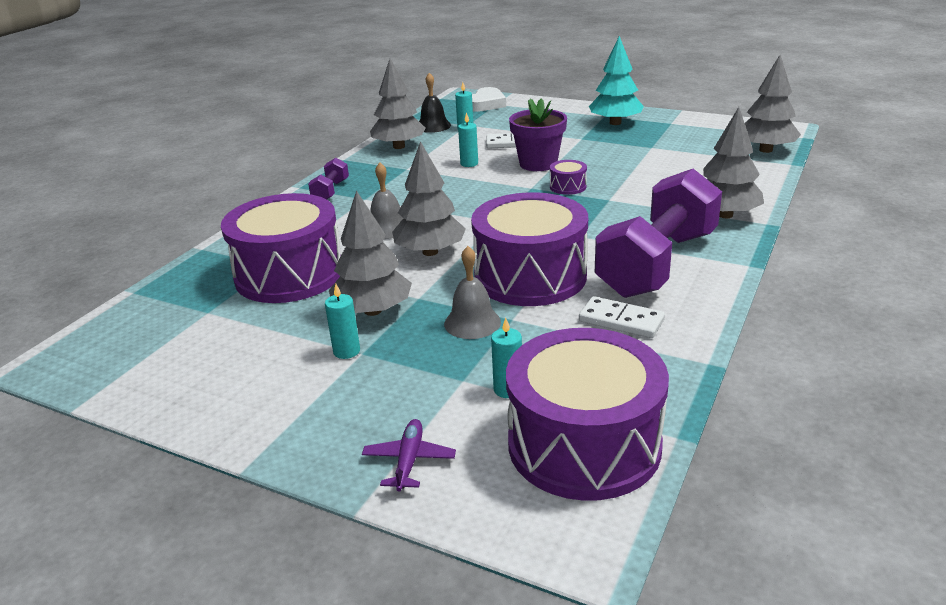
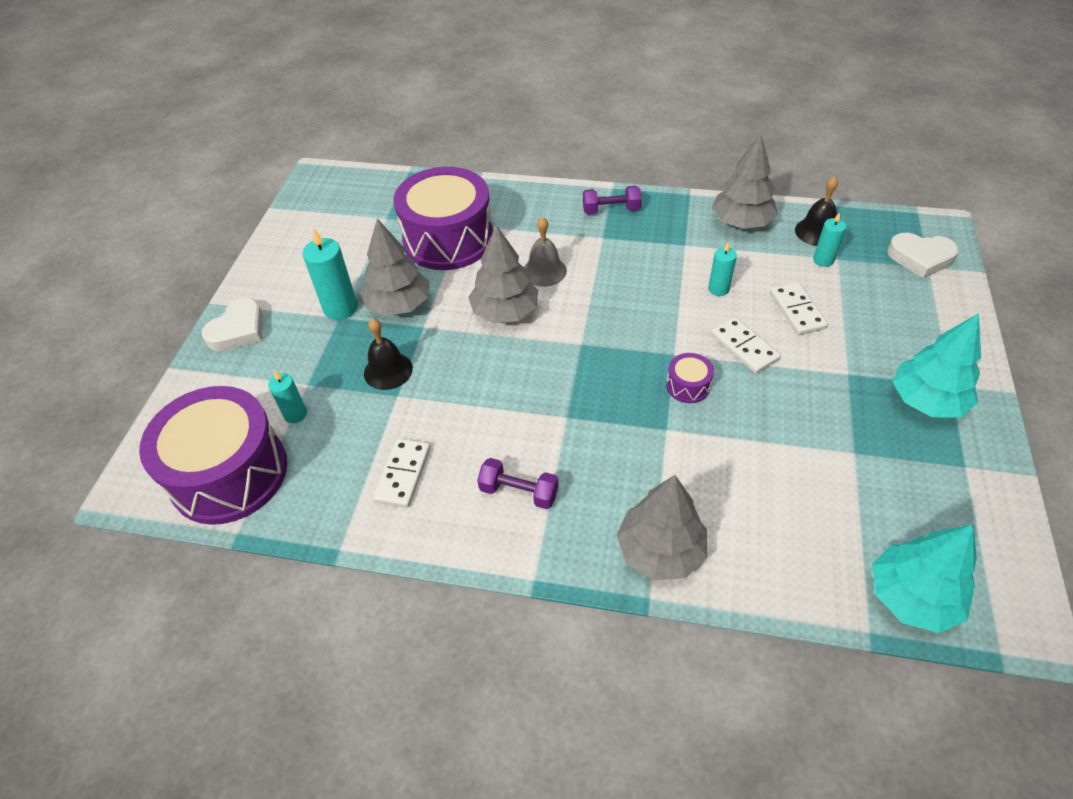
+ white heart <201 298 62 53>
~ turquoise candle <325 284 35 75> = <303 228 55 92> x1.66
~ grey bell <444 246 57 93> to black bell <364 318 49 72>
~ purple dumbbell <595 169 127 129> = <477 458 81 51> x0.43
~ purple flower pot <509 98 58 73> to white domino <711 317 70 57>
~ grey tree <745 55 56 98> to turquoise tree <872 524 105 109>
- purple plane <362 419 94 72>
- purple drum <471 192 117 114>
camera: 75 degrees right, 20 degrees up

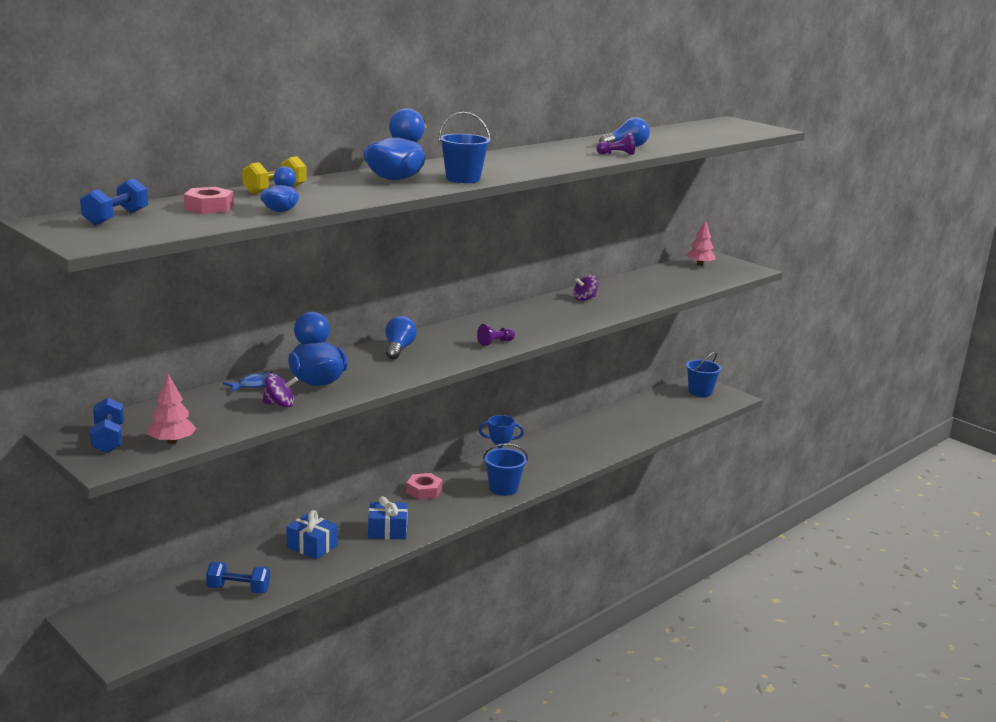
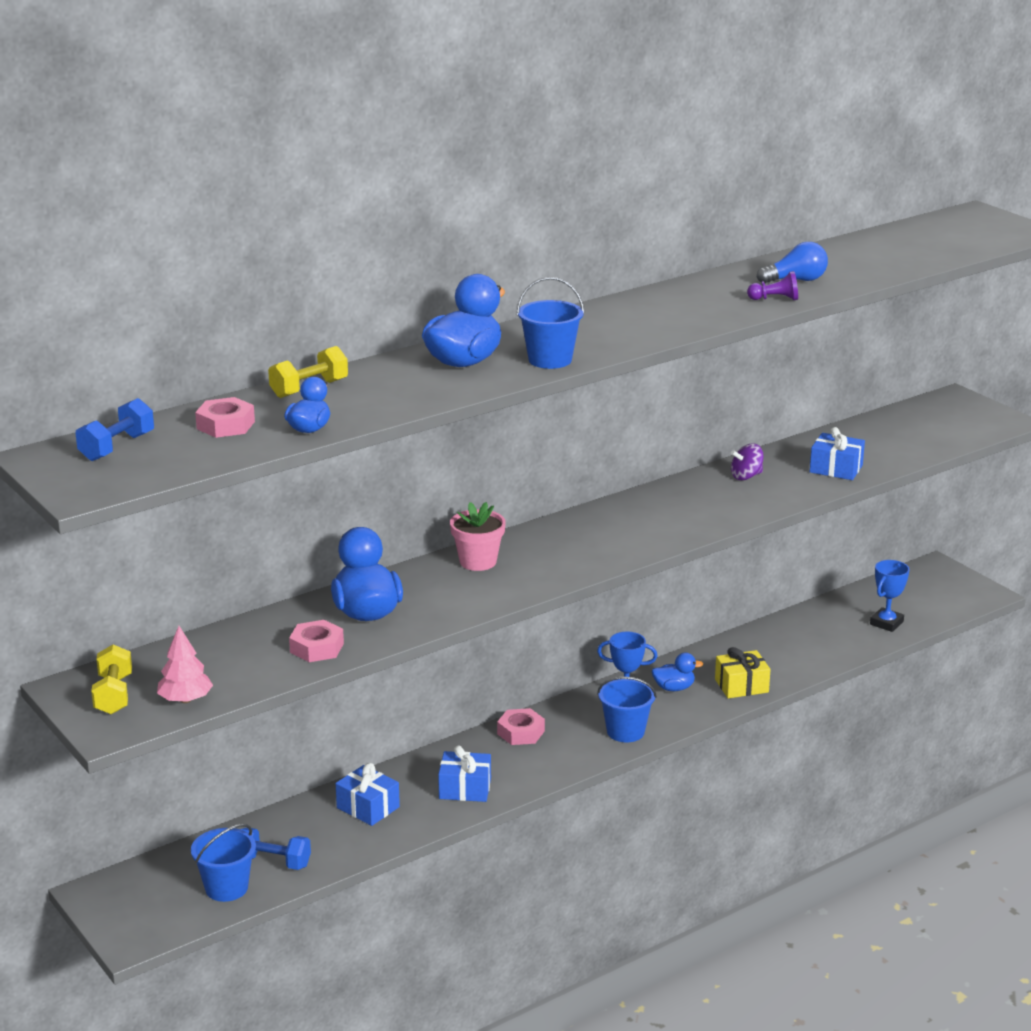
~ blue dumbbell <90 398 34 55> to yellow dumbbell <91 645 41 69>
~ blue bucket <686 352 36 45> to <191 824 65 78>
~ purple spinning top <262 374 36 33> to pink nut <289 620 55 42>
~ blue light bulb <385 316 32 44> to pink flower pot <450 502 56 69>
+ blue duck <651 653 52 38>
+ yellow gift <715 647 56 51>
+ blue gift <810 427 55 53>
+ blue trophy <870 560 40 72>
- blue fish <223 372 58 20>
- purple pawn <477 324 38 22>
- pink tree <686 220 30 46>
camera: 10 degrees right, 5 degrees up

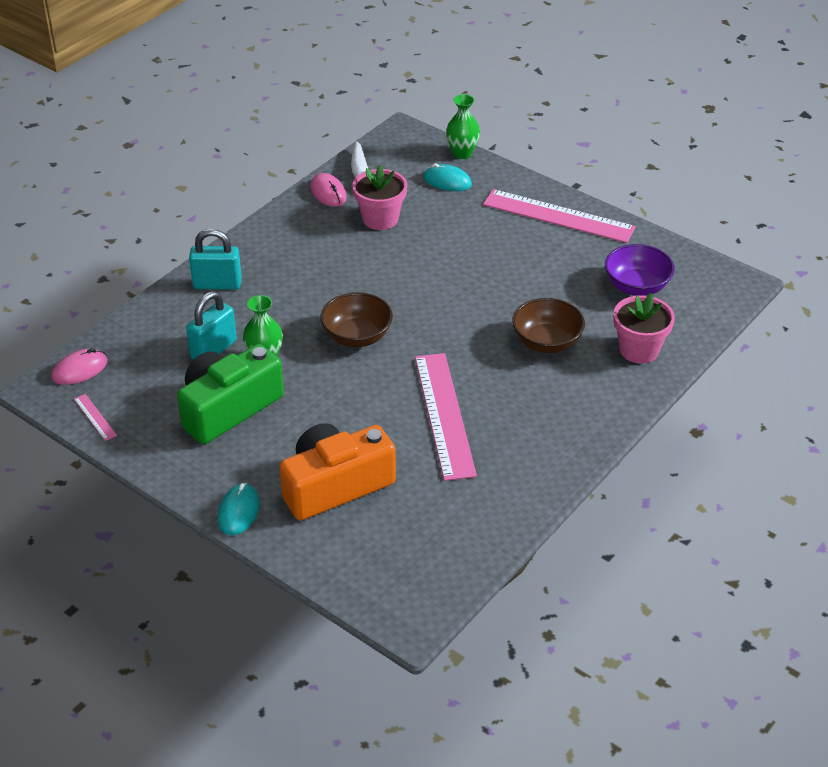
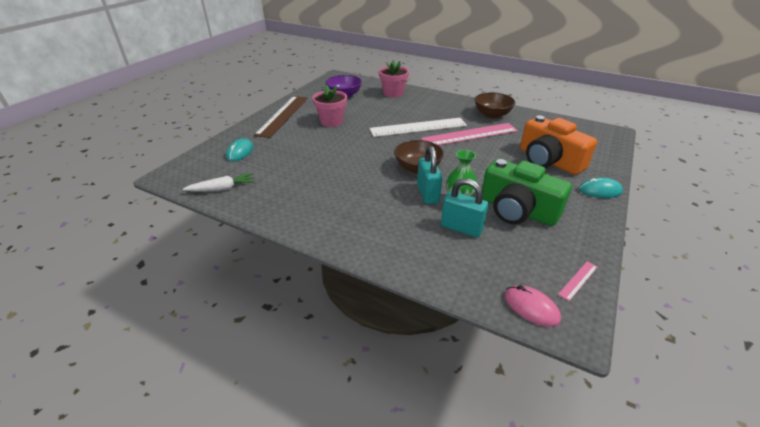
~ pink ruler <483 189 153 54> to brown ruler <254 96 54 42>
~ pink flower pot <352 165 55 65> to <312 85 35 42>
+ white ruler <370 118 97 19>
~ turquoise padlock <189 229 53 61> to <417 146 25 58>
~ brown bowl <512 298 73 55> to <474 92 41 26>
- pink mouse <310 173 37 34>
- green vase <446 94 34 65>
camera: 100 degrees left, 5 degrees down

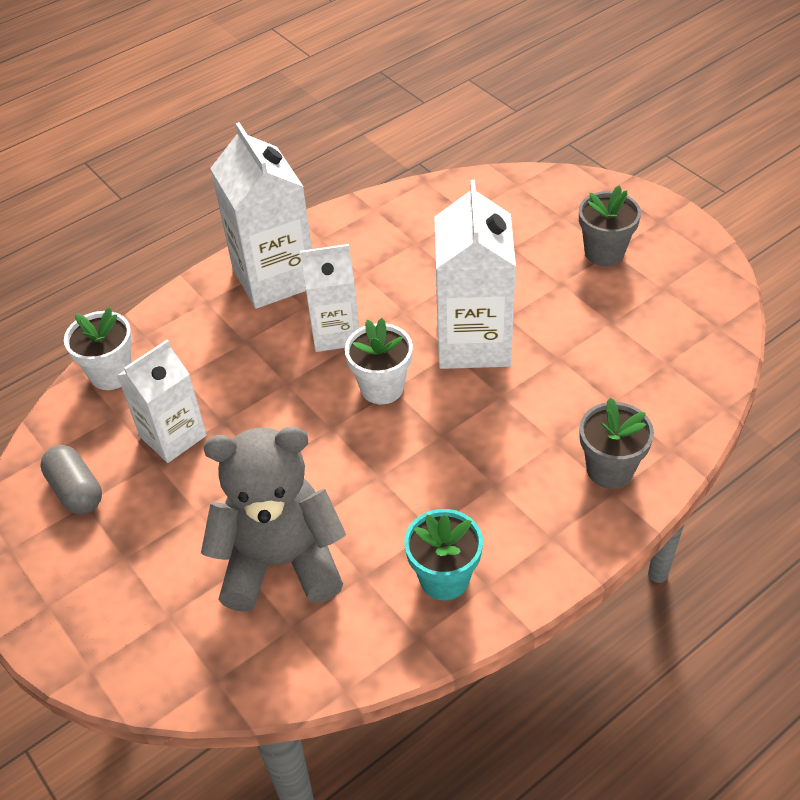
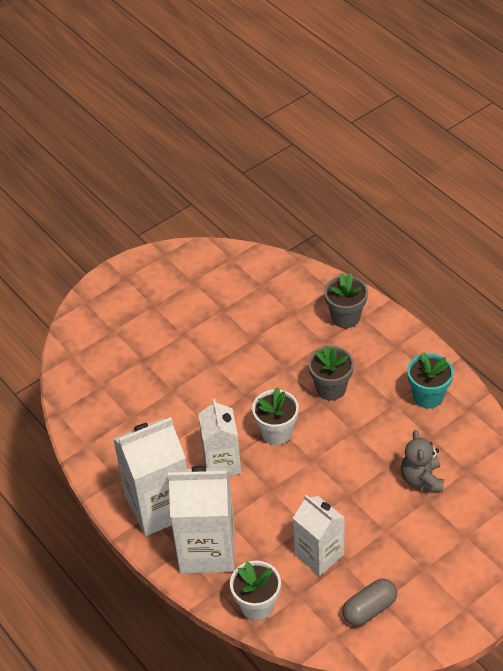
~ white carton <434 180 82 189> to <168 466 67 107>
~ grey flower pot <579 185 62 81> to <308 345 46 55>
~ grey teddy bear <201 426 145 186> = <401 430 43 62> x0.56
camera: 90 degrees left, 0 degrees up

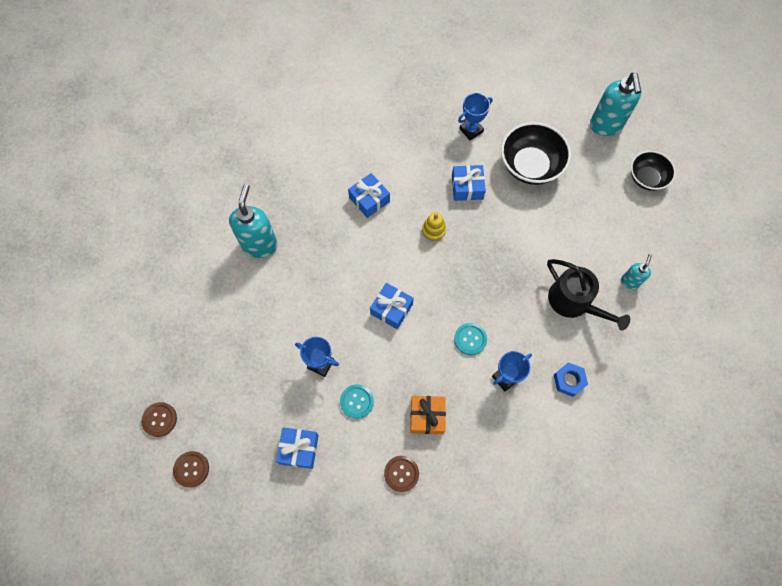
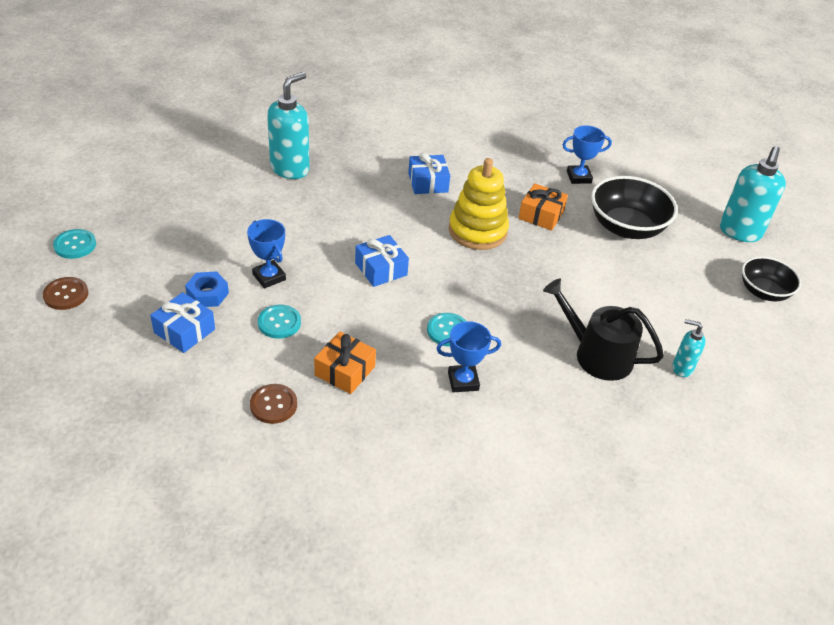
~ brown button <141 402 36 35> to turquoise button <53 229 43 30>
~ blue nut <554 362 34 35> to <185 271 44 36>
~ yellow stacking toy <422 212 24 29> = <449 158 60 92> x2.03
~ blue gift <452 165 34 36> to orange gift <518 183 50 48>
~ black watering can <547 259 83 71> = <543 278 121 103> 135 degrees clockwise
~ turquoise soap dispenser <621 254 31 35> = <672 319 34 58> 120 degrees counterclockwise
camera: 25 degrees right, 25 degrees down

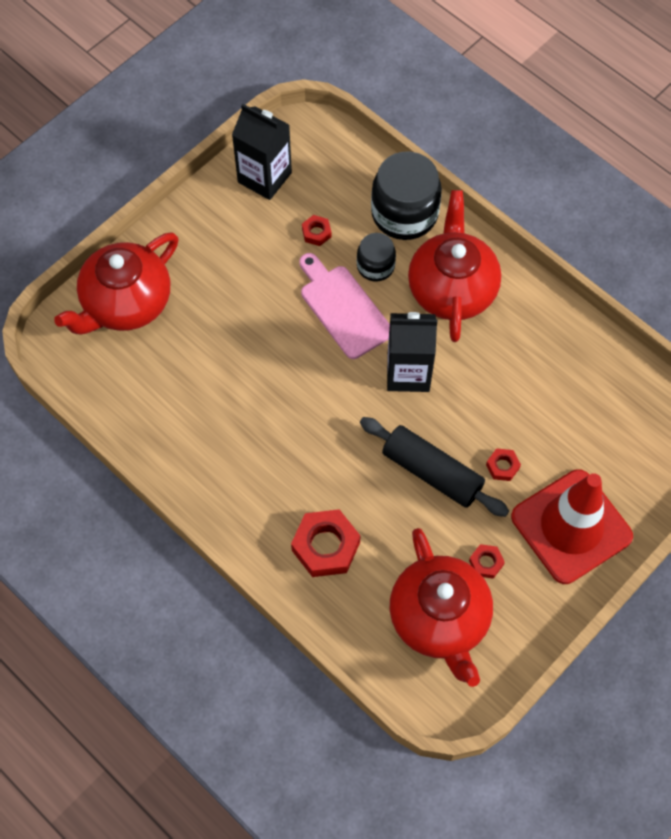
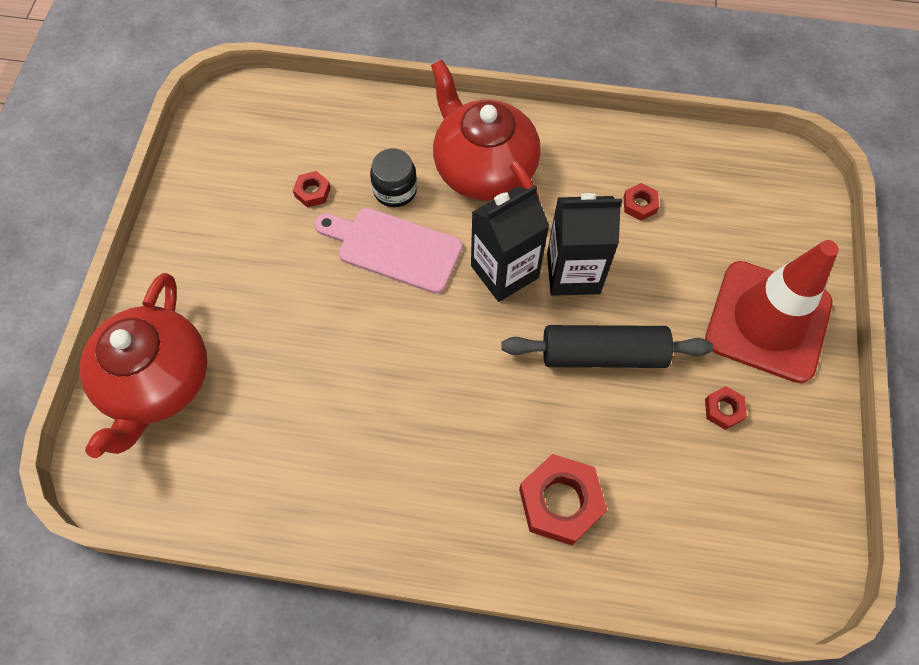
~ black carton <232 104 60 96> to <547 193 75 103>
~ red nut <486 448 35 33> to <623 183 36 38>
- black jar <371 152 71 88>
- red teapot <390 528 103 159>
camera: 35 degrees left, 0 degrees up

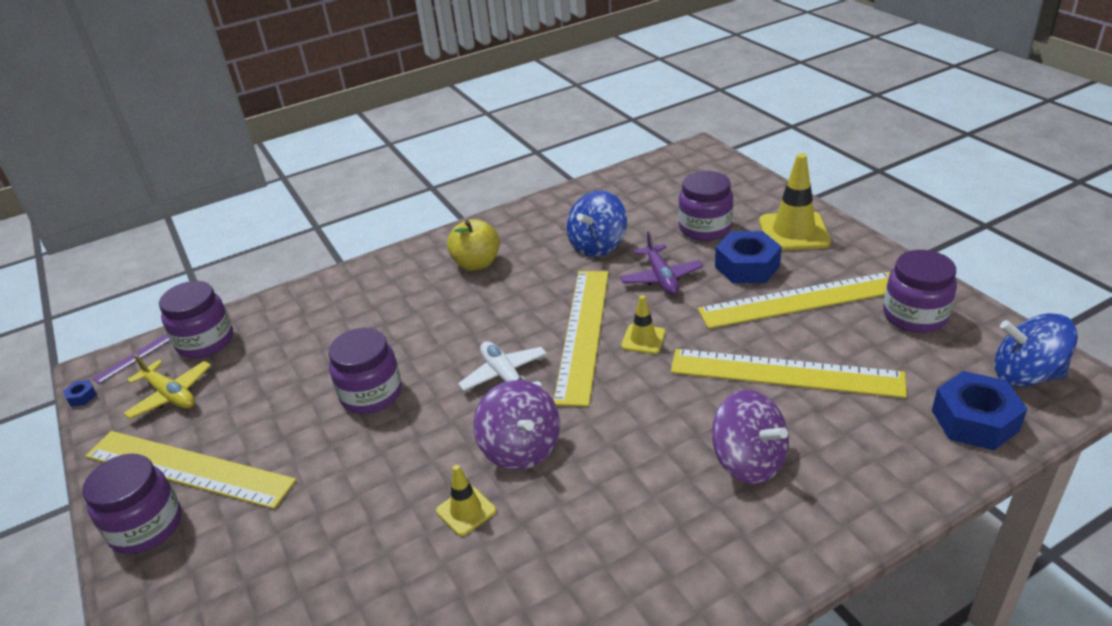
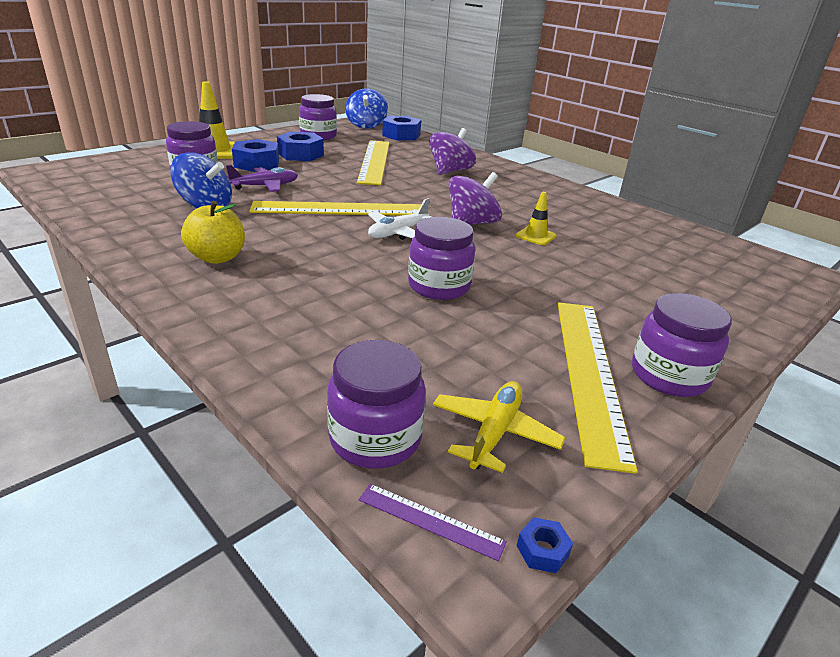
~ yellow ruler <698 272 192 57> to blue nut <277 132 47 29>
- yellow traffic cone <621 295 44 59>
camera: 110 degrees left, 5 degrees down

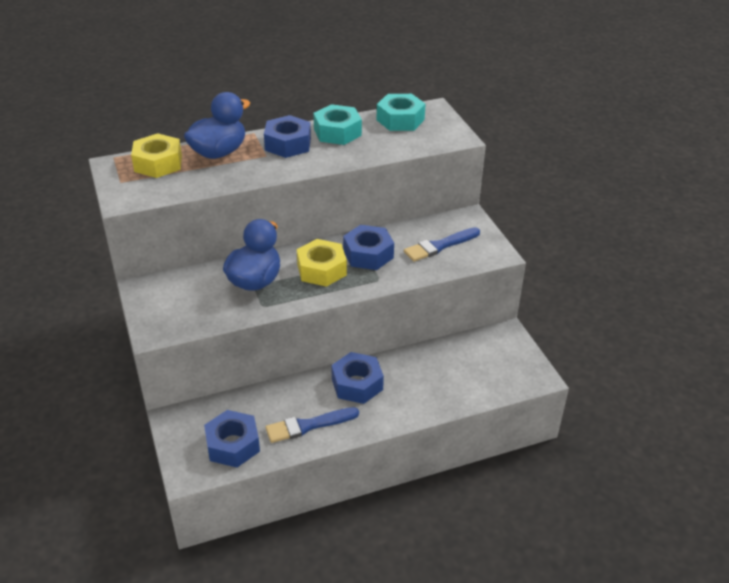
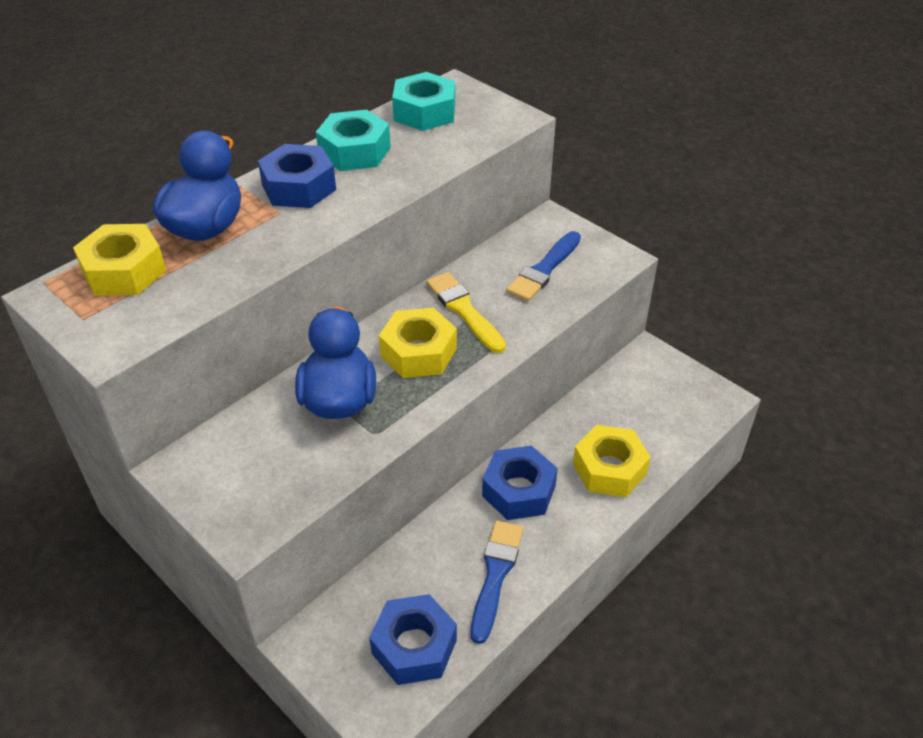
~ blue nut <343 225 51 45> to yellow brush <426 272 80 81>
~ blue brush <266 407 93 36> = <471 521 52 123> 150 degrees clockwise
+ yellow nut <573 425 78 72>
camera: 25 degrees left, 5 degrees up

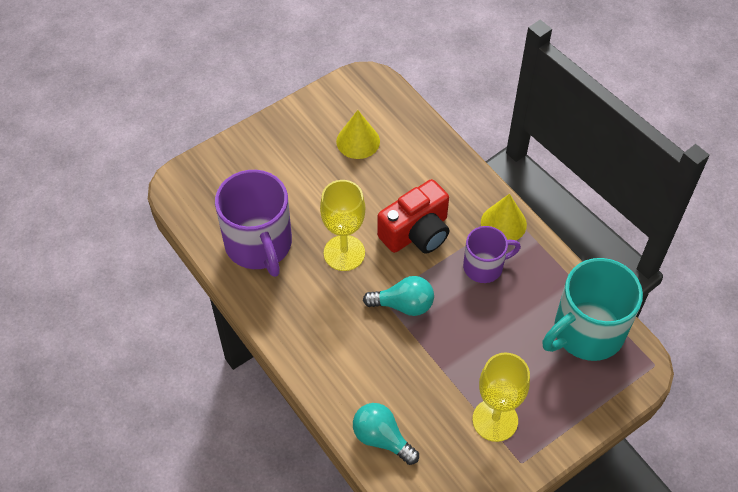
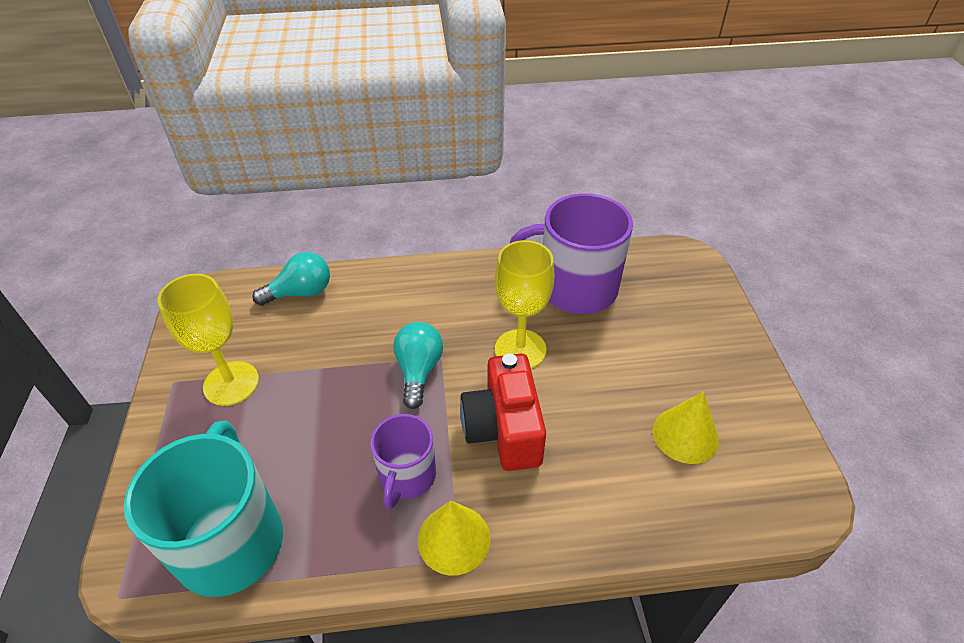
~ turquoise light bulb <363 276 71 40> = <393 322 50 87> 150 degrees clockwise
camera: 120 degrees right, 10 degrees down

